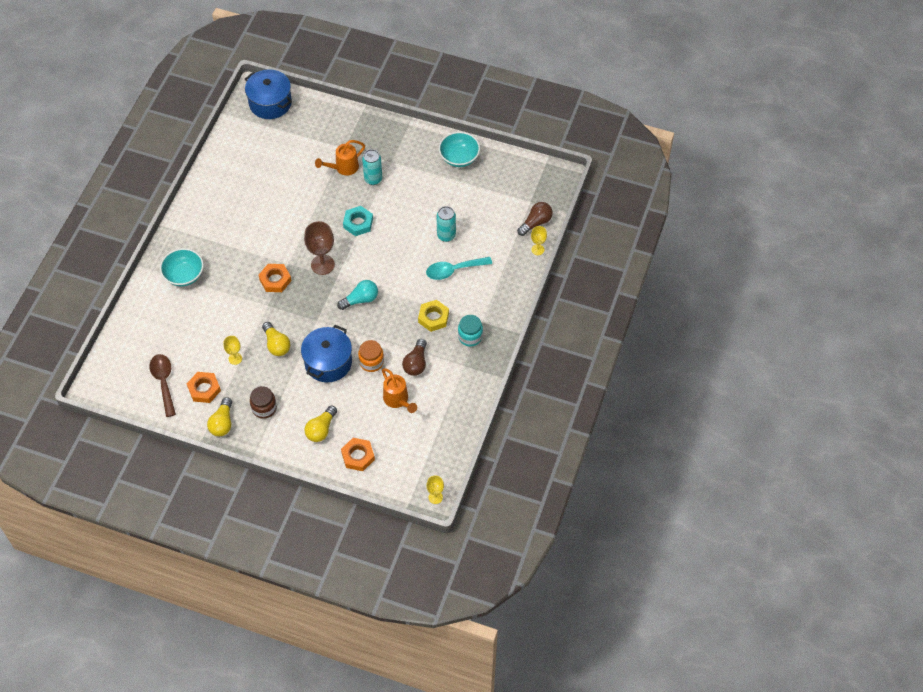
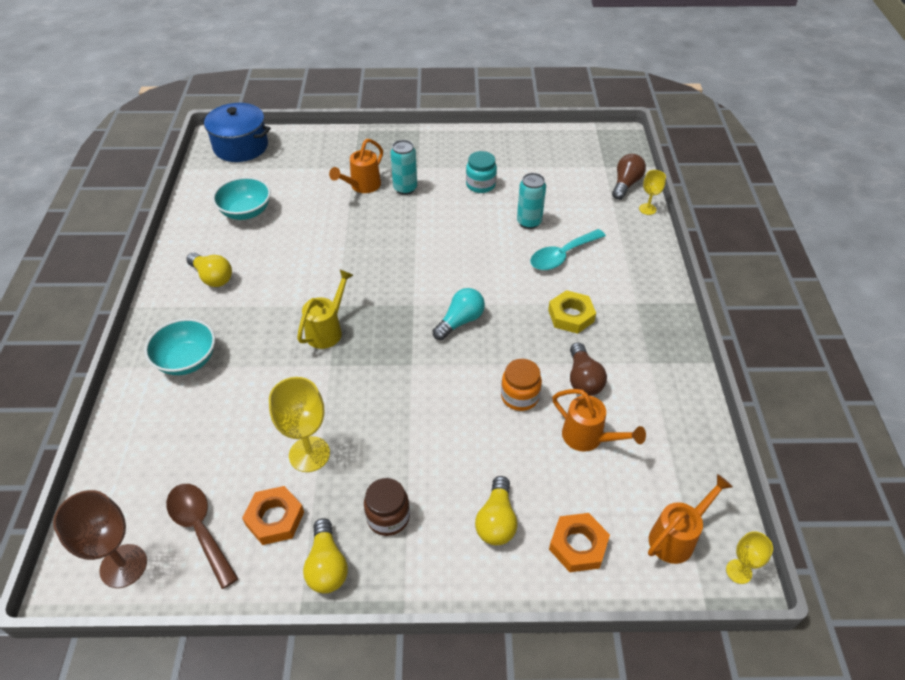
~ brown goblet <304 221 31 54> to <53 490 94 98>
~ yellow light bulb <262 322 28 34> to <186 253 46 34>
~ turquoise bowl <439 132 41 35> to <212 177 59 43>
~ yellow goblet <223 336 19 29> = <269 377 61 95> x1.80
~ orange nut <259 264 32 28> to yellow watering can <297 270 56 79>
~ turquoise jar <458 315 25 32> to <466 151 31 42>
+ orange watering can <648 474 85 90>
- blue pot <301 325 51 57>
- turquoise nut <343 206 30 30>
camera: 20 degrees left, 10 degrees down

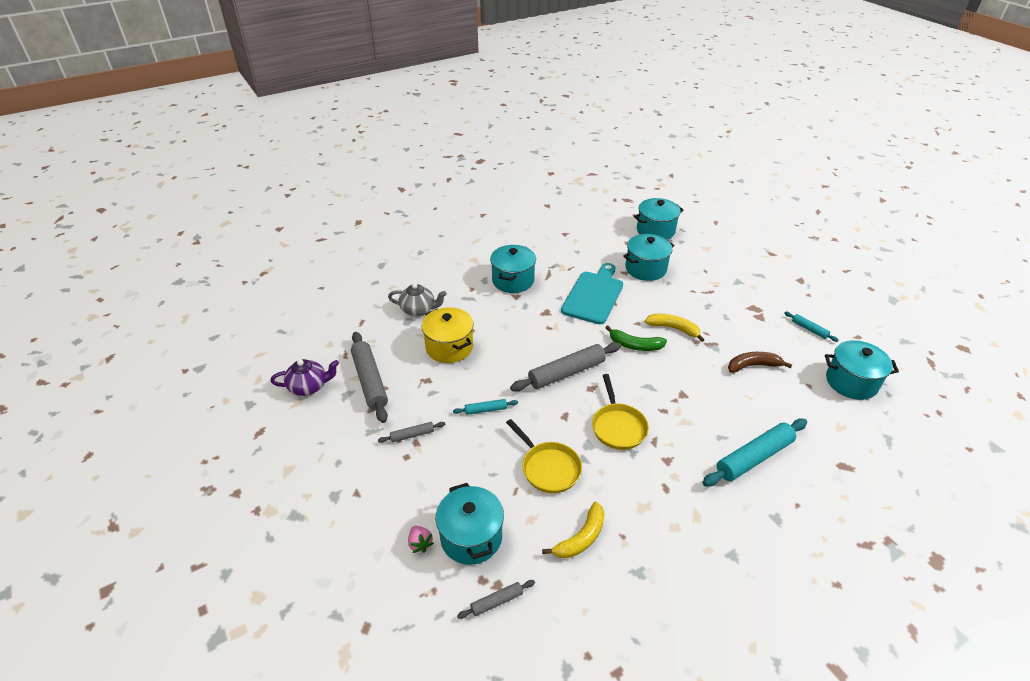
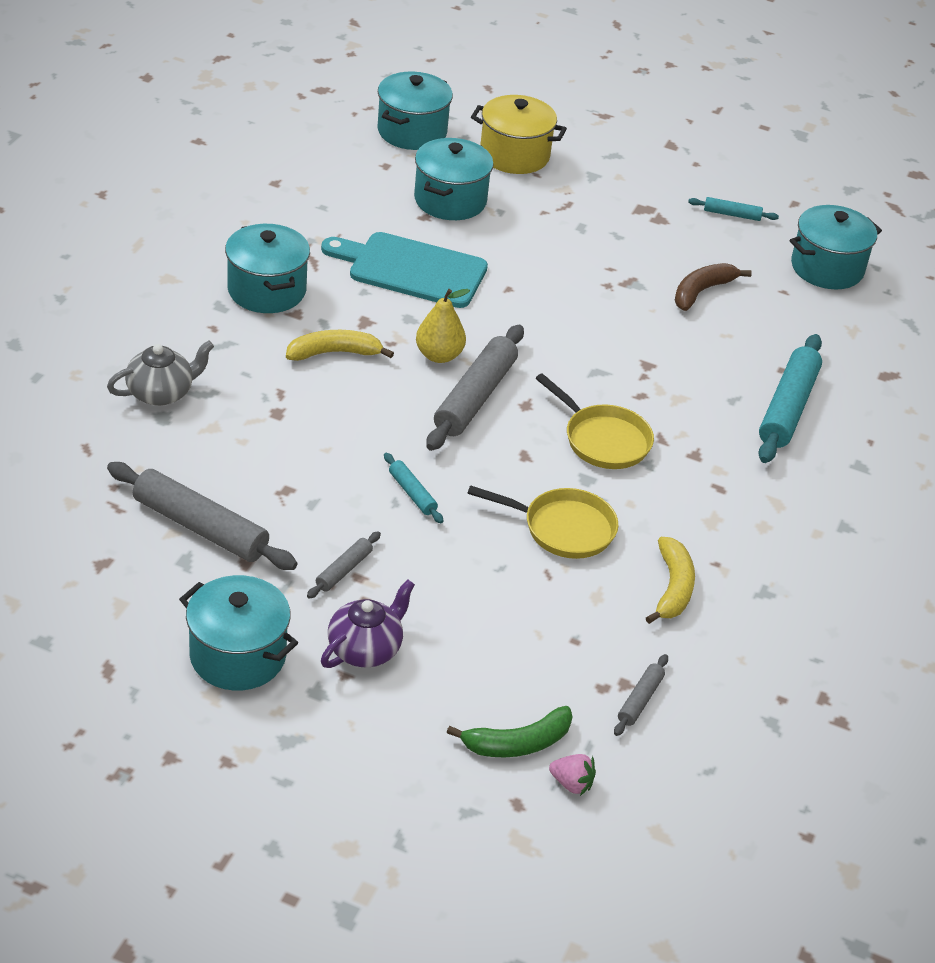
~ turquoise pot <436 483 68 82> to <179 575 119 116>
~ yellow banana <645 314 59 28> to <286 330 108 31>
~ turquoise cutting board <561 263 62 61> = <321 232 167 76> 60 degrees counterclockwise
~ purple teapot <270 359 69 37> to <321 579 94 89>
~ turquoise rolling pin <453 399 65 16> = <384 453 59 70> 75 degrees counterclockwise
+ yellow pear <416 289 54 74>
~ green banana <605 325 62 26> to <447 706 126 52>
~ yellow pot <422 307 52 56> to <471 95 96 79>
~ pink strawberry <408 526 26 27> to <549 754 47 42>
camera: 40 degrees left, 0 degrees up

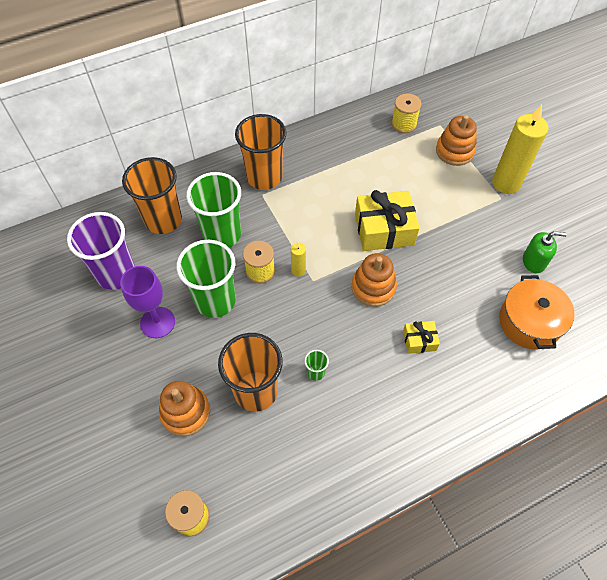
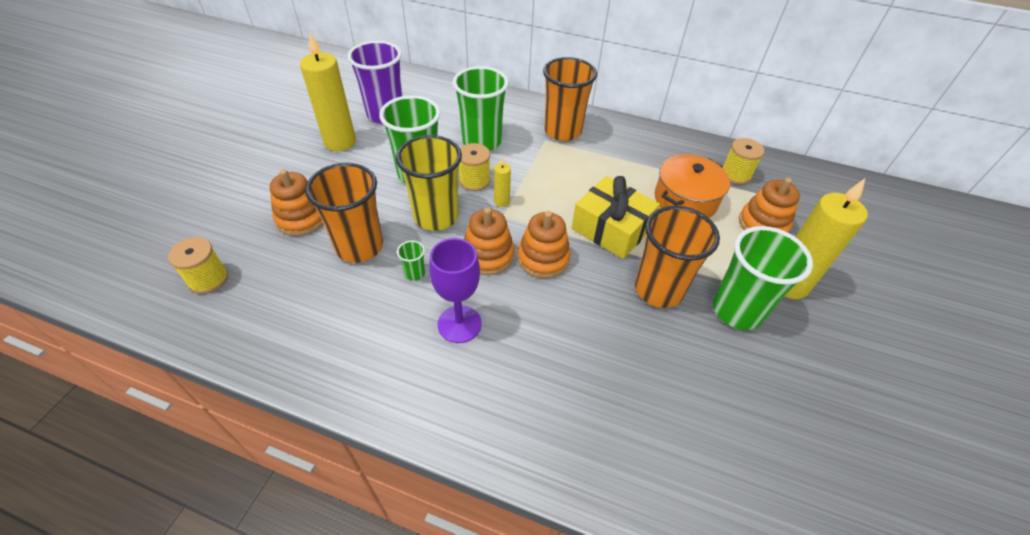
+ yellow candle <300 33 56 118>
+ yellow cup <396 135 66 96>
~ purple goblet <120 266 55 72> to <429 238 53 105>
+ orange stacking toy <464 207 51 68>
~ orange cup <122 157 60 77> to <635 206 85 102>
~ orange pot <499 275 76 75> to <655 154 75 64>
+ green cup <713 226 100 104>
- yellow gift <403 321 37 33>
- green soap dispenser <523 231 44 42>
camera: 45 degrees right, 10 degrees down

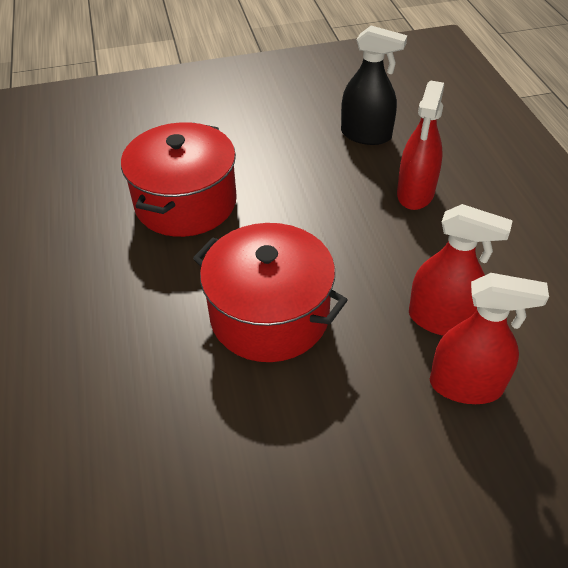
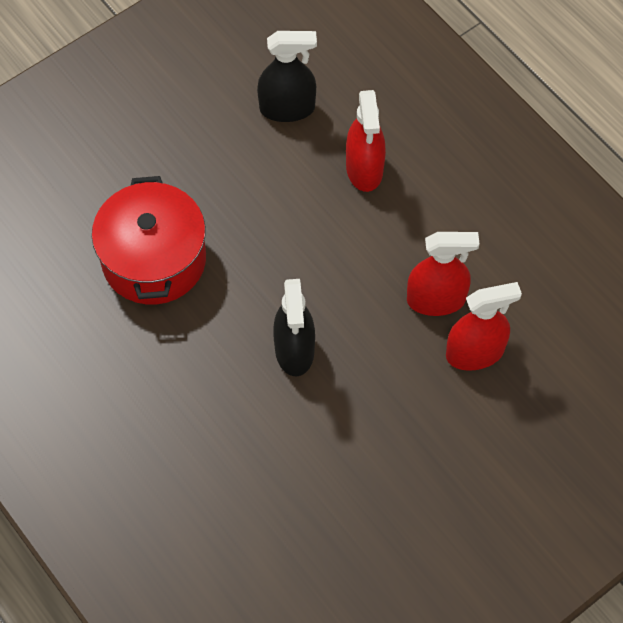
~ red pot <193 223 154 139> to black spray bottle <273 279 42 97>
camera: 25 degrees left, 15 degrees up

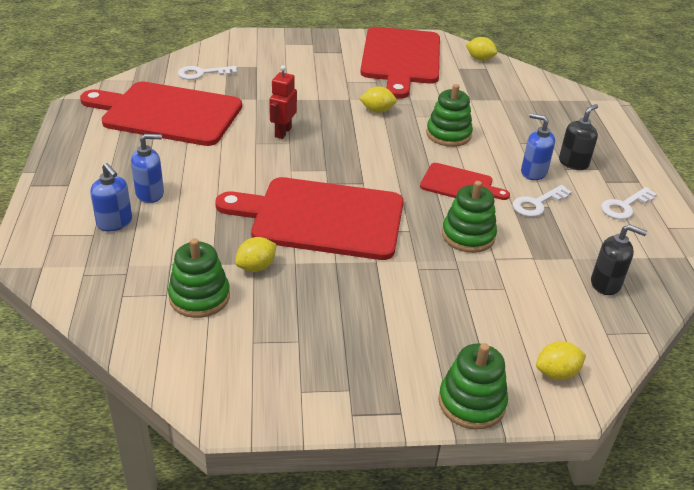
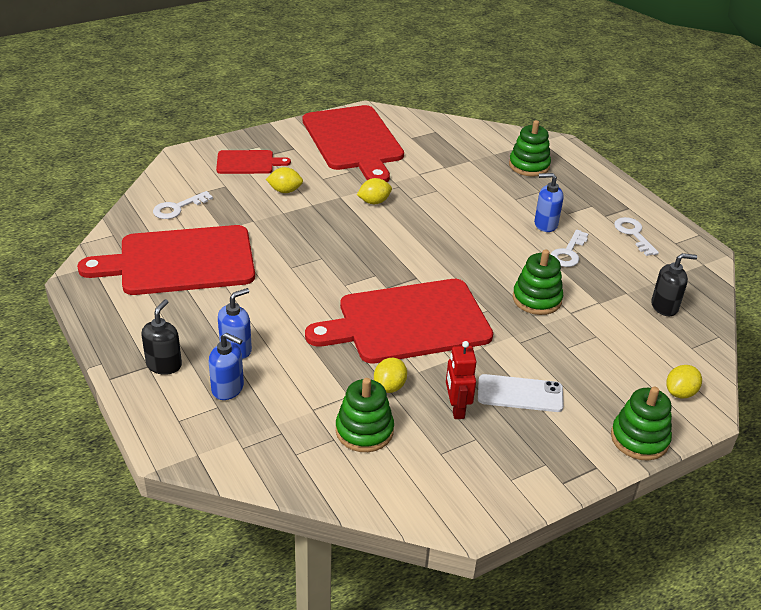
~ black soap dispenser <559 104 39 66> to <141 299 41 76>
~ red cutting board <420 163 90 37> to <216 150 75 24>
~ yellow lemon <466 37 31 24> to <266 167 37 26>
~ red robot <269 65 28 74> to <446 341 31 78>
+ white phone <478 374 86 38>
~ green stacking toy <426 84 47 63> to <509 120 42 57>
~ white key <601 187 56 33> = <614 217 45 39> 135 degrees clockwise
camera: 25 degrees left, 0 degrees up

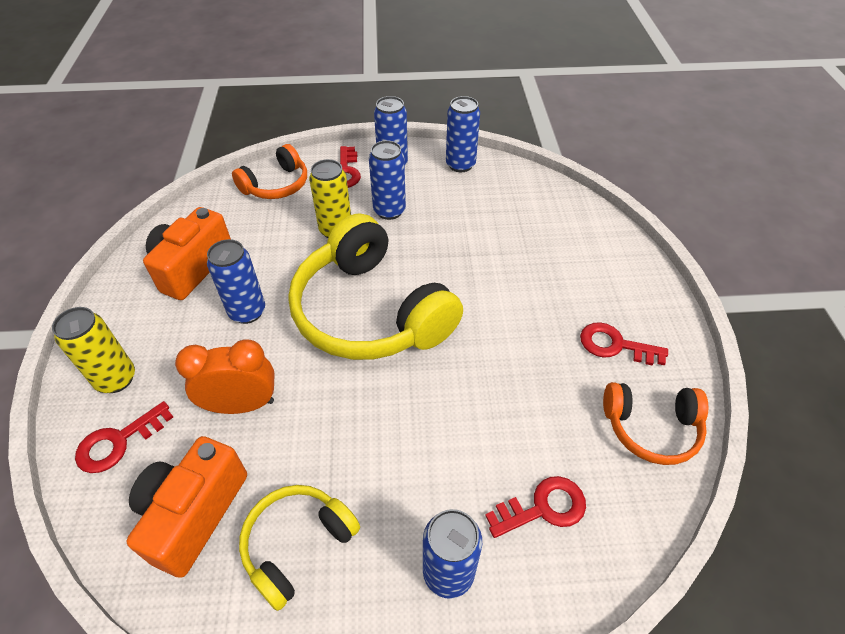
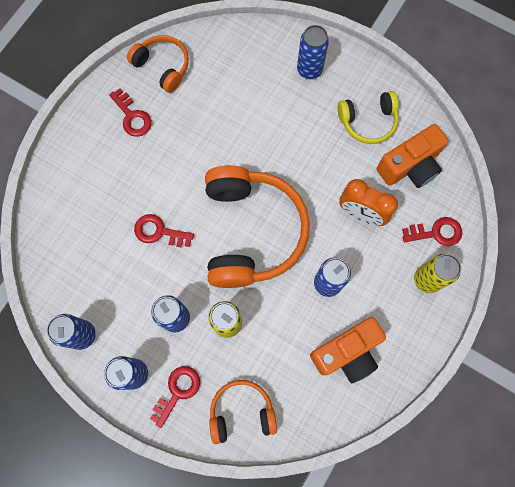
~ red key <485 476 101 62> to <134 214 60 33>
~ yellow headphones <288 213 175 147> to orange headphones <205 165 105 123>
camera: 145 degrees left, 25 degrees up

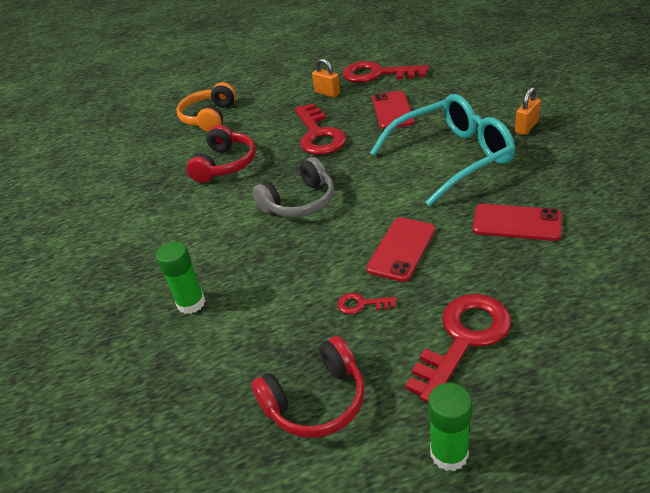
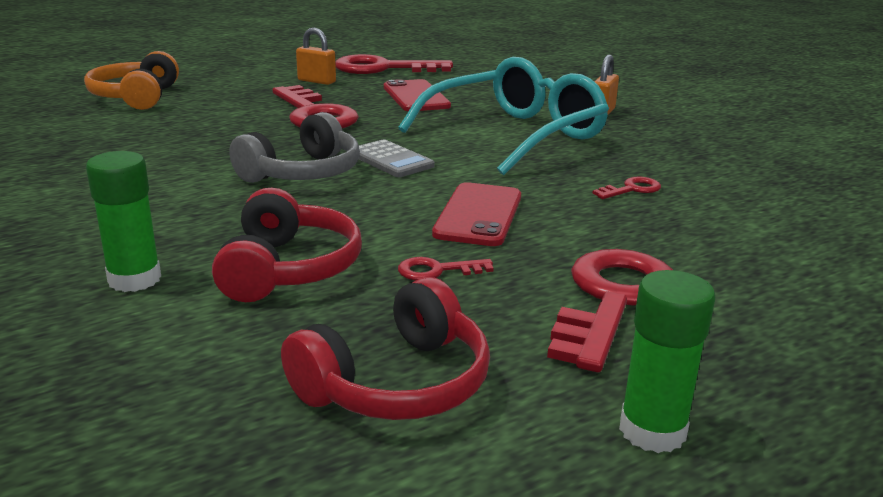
~ red headphones <187 125 69 58> to <212 188 150 114>
+ grey calculator <359 139 76 38>
~ red phone <473 204 89 37> to red key <593 176 68 23>
camera: 20 degrees left, 15 degrees down

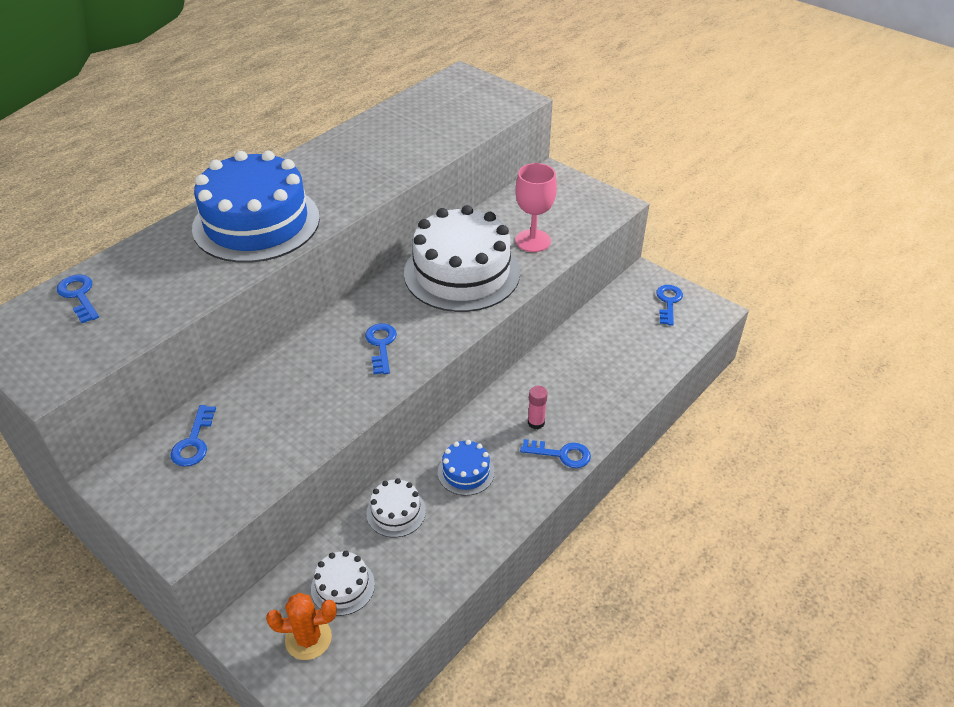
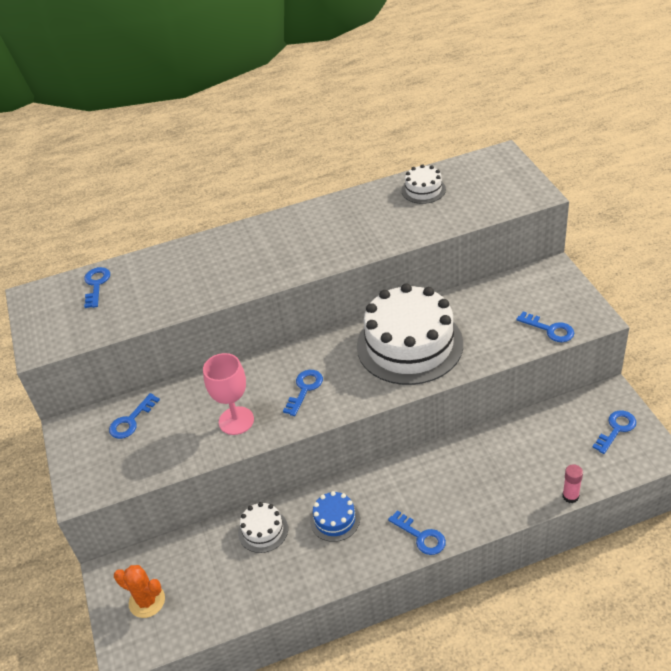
~ pink goblet <515 163 42 89> to <203 353 51 82>
~ white cake <311 551 64 65> to <401 164 45 40>
+ blue key <516 311 58 31>
~ pink glue stick <528 386 20 43> to <563 464 20 39>
- blue cake <192 150 128 113>
camera: 35 degrees right, 0 degrees up

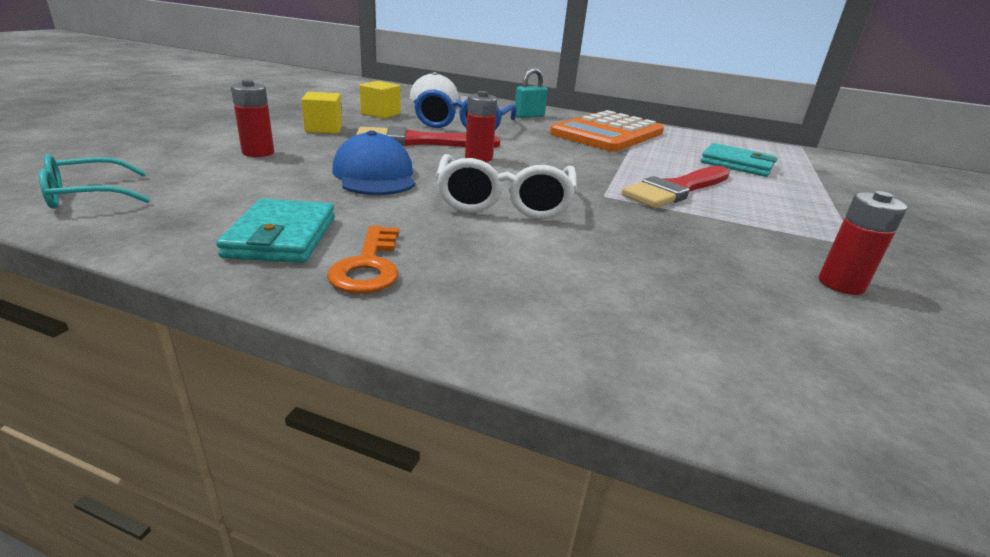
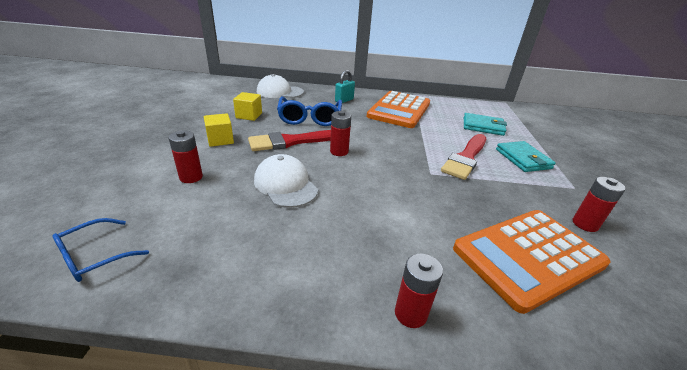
~ turquoise glasses <39 154 111 55> to blue glasses <52 218 97 64>
~ blue cap <332 130 83 65> to white cap <254 154 64 54>
+ red battery <395 253 48 75>
+ orange calculator <453 210 158 104>
~ turquoise wallet <216 198 119 65> to <496 141 60 31>
- orange key <327 226 72 68>
- white glasses <436 154 141 65>
camera: 15 degrees left, 5 degrees up

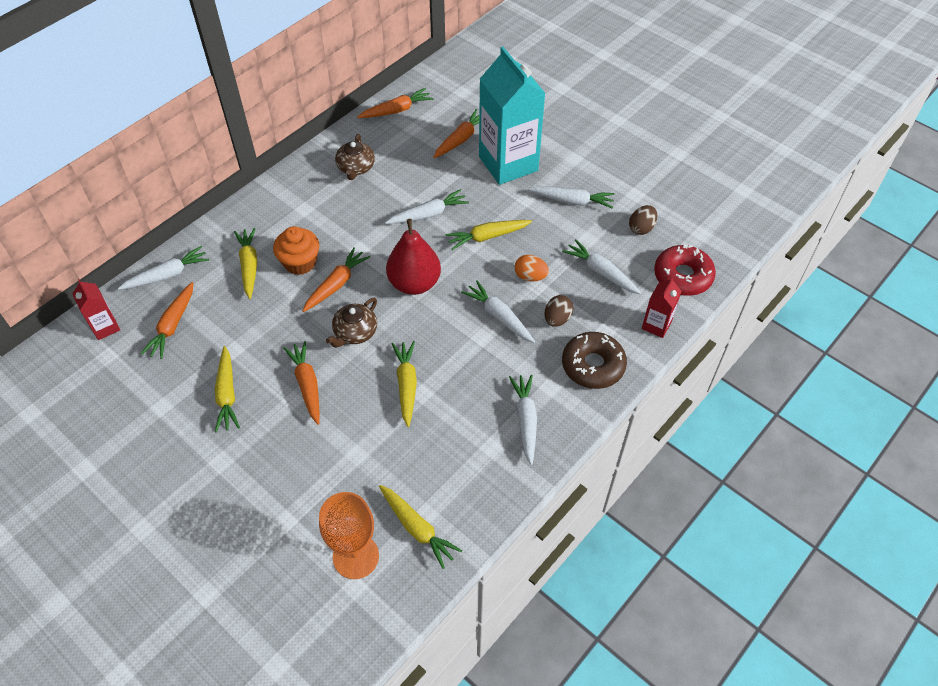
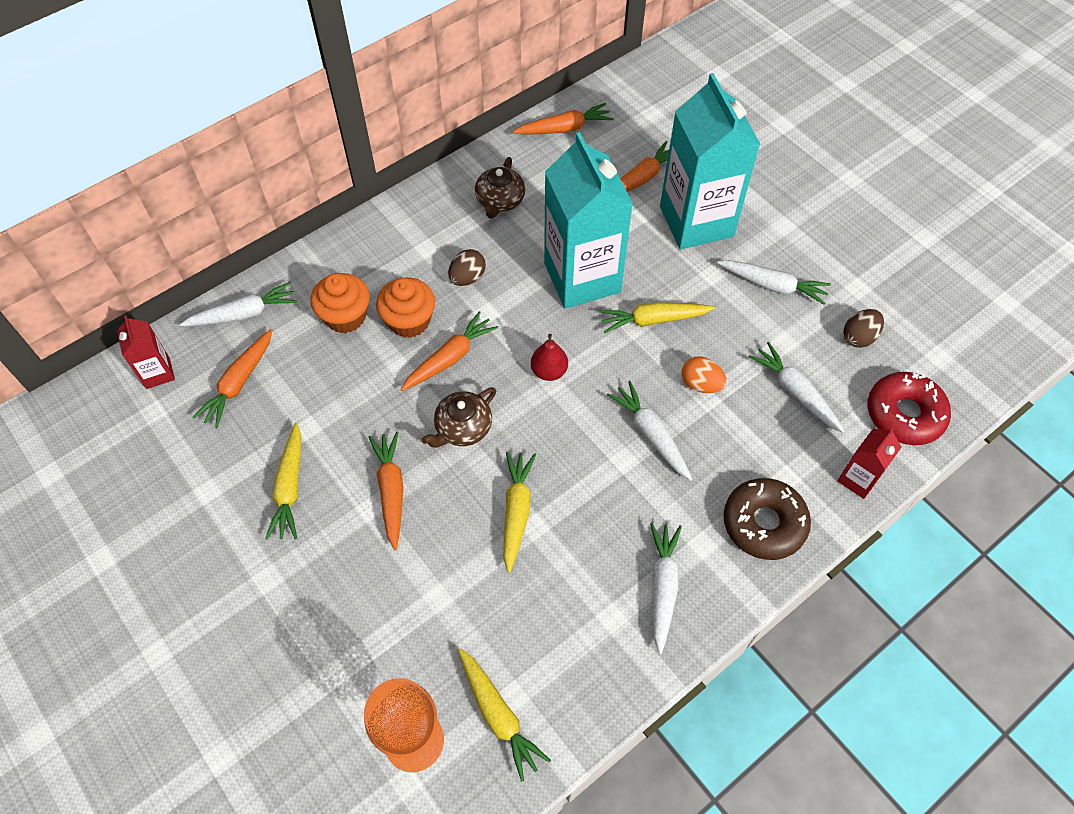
~ yellow carrot <234 228 23 71> to orange cupcake <311 273 59 60>
~ brown egg <544 295 29 32> to <448 249 38 37>
~ red pear <386 219 55 76> = <531 334 37 47> x0.53
~ white carrot <385 189 84 35> to turquoise carton <544 132 89 176>
camera: 10 degrees right, 5 degrees up

